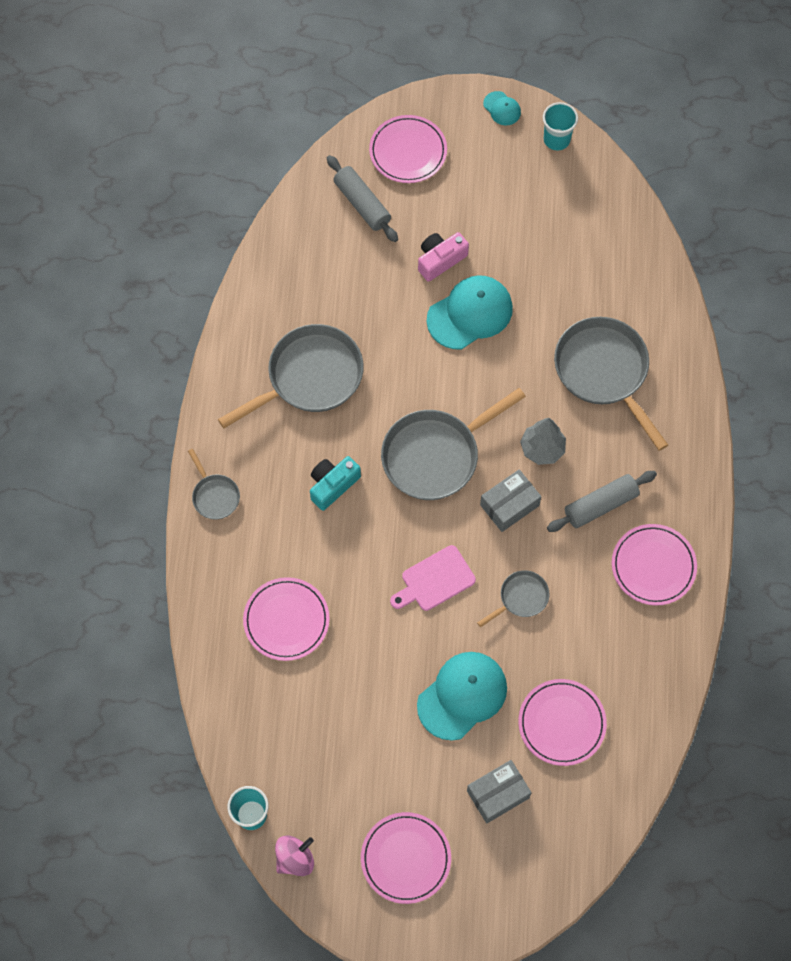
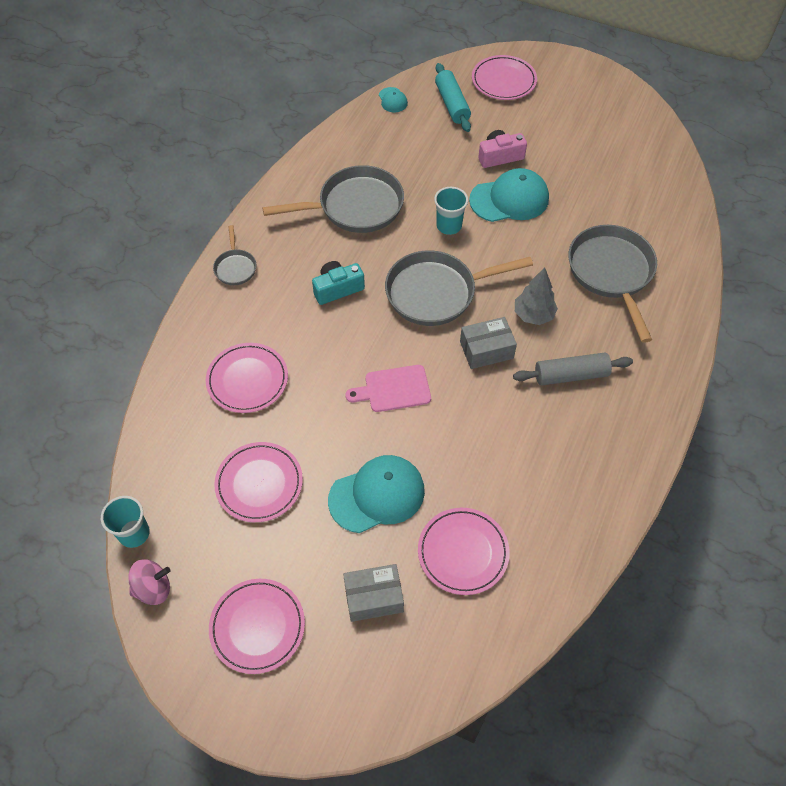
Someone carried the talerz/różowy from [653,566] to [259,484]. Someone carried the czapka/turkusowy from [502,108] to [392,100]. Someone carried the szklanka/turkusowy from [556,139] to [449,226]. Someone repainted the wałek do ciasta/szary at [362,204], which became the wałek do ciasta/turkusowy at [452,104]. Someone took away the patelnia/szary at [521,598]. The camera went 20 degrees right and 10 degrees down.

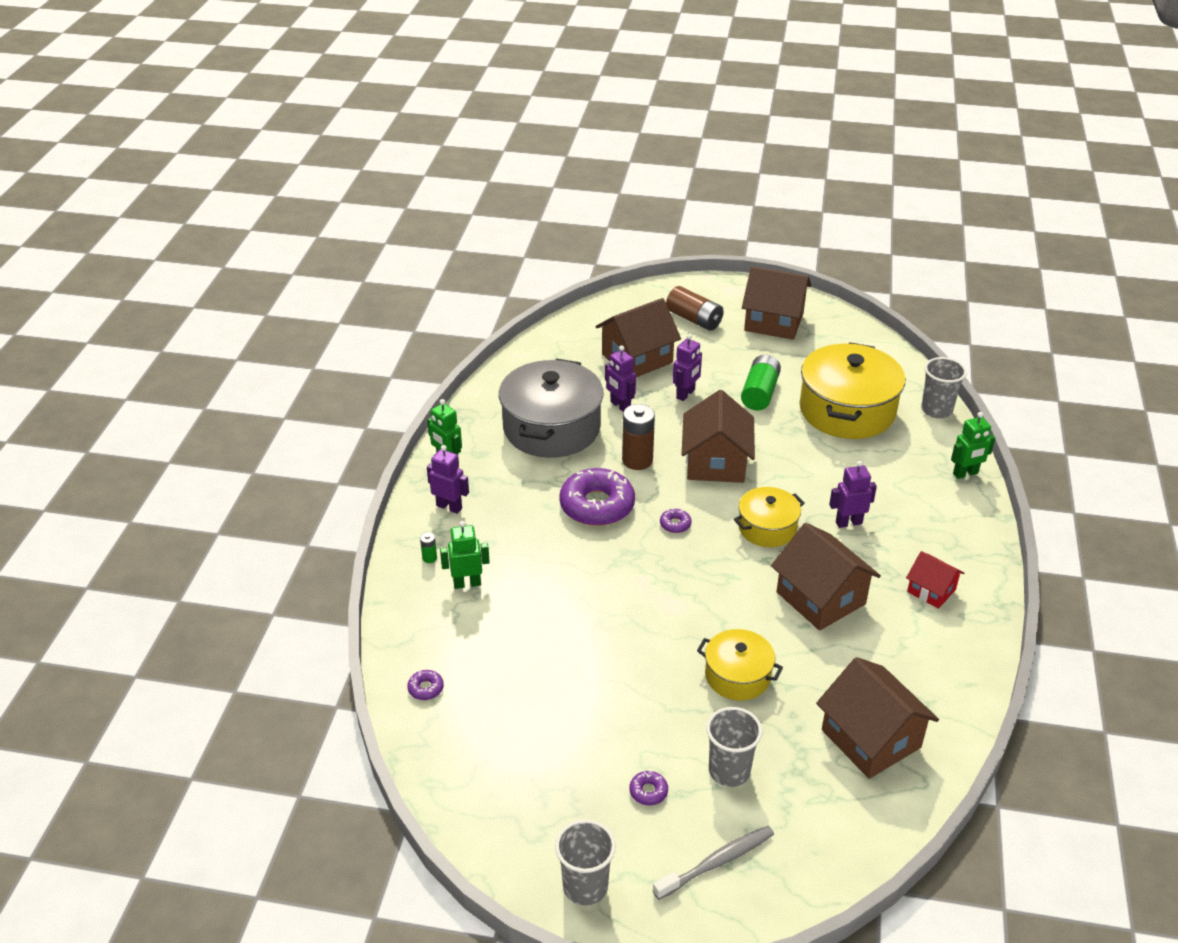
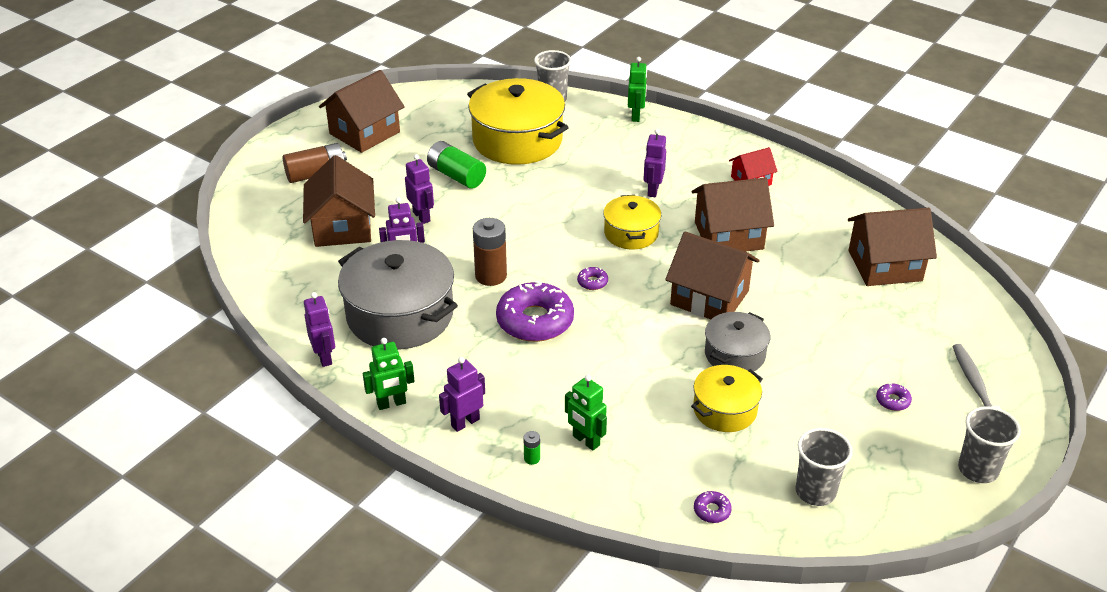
Someone put down the robot/fioletowy at [324,357]. Someone rotated the robot/zielony at [467,583] by 60 degrees counterclockwise. Someone carried the domek/brązowy from [716,462] to [709,298]. Someone carried the garnek/żółty from [737,676] to [725,410]. Someone put down the garnek/szary at [734,354]. Someone carried the szklanka/szary from [729,771] to [815,492]. The camera went 65 degrees left and 0 degrees up.

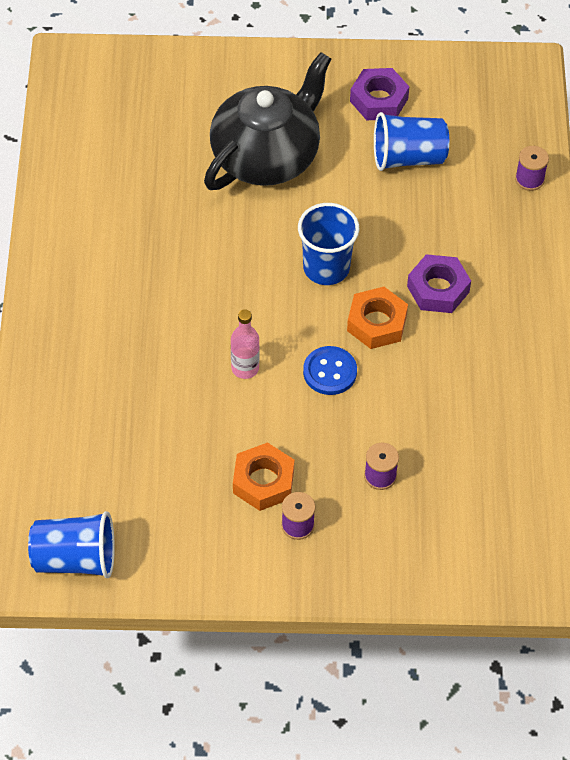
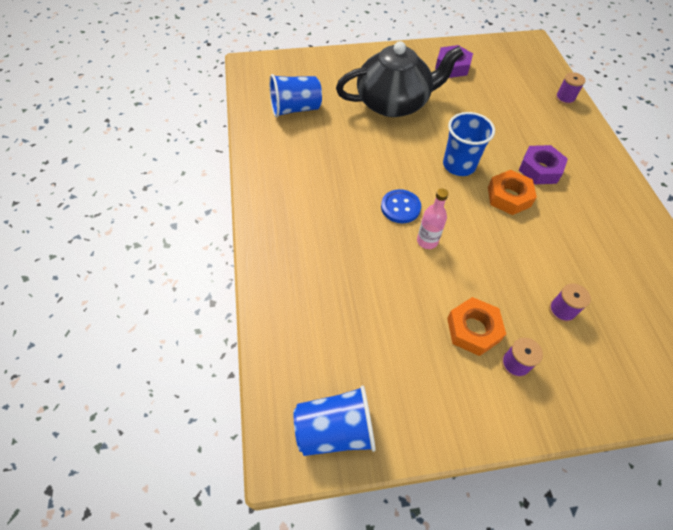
Someone carried the szklanka/niebieski from [408,157] to [295,109]. Someone rotated the imbryk/czarny at [267,155] by 45 degrees clockwise. Someone carried the guzik/niebieski from [330,372] to [400,207]. The camera went 10 degrees left and 0 degrees up.

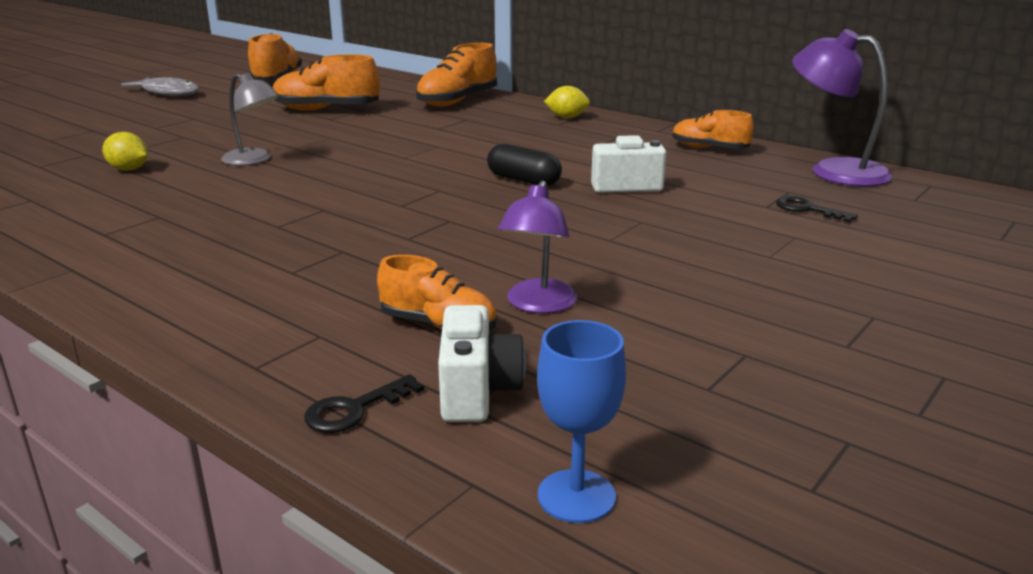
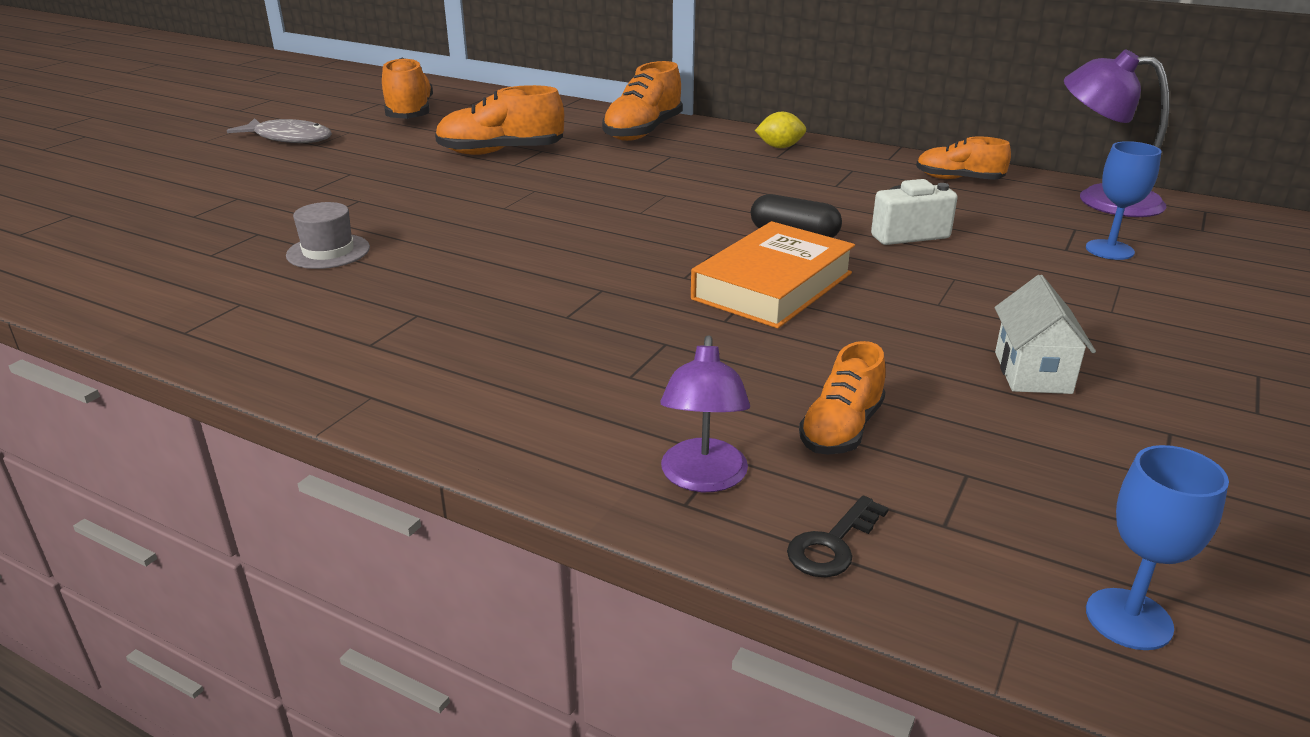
Someone swapped the cytryna/żółty at [129,169] for the kapelusz/szary at [328,251]. Someone carried the lampka/fioletowy from [538,305] to [703,478]. Someone put down the książka/pomarańczowy at [772,286]. Someone rotated the but/pomarańczowy at [438,325] by 105 degrees clockwise. Someone put down the domek/biały at [1032,372]. Someone swapped the klucz/czarny at [808,209] for the kielich/niebieski at [1109,250]. Someone took away the lampka/szary at [254,160]. Someone took away the aparat fotograficzny/biały at [477,392]. The camera went 10 degrees left and 5 degrees up.

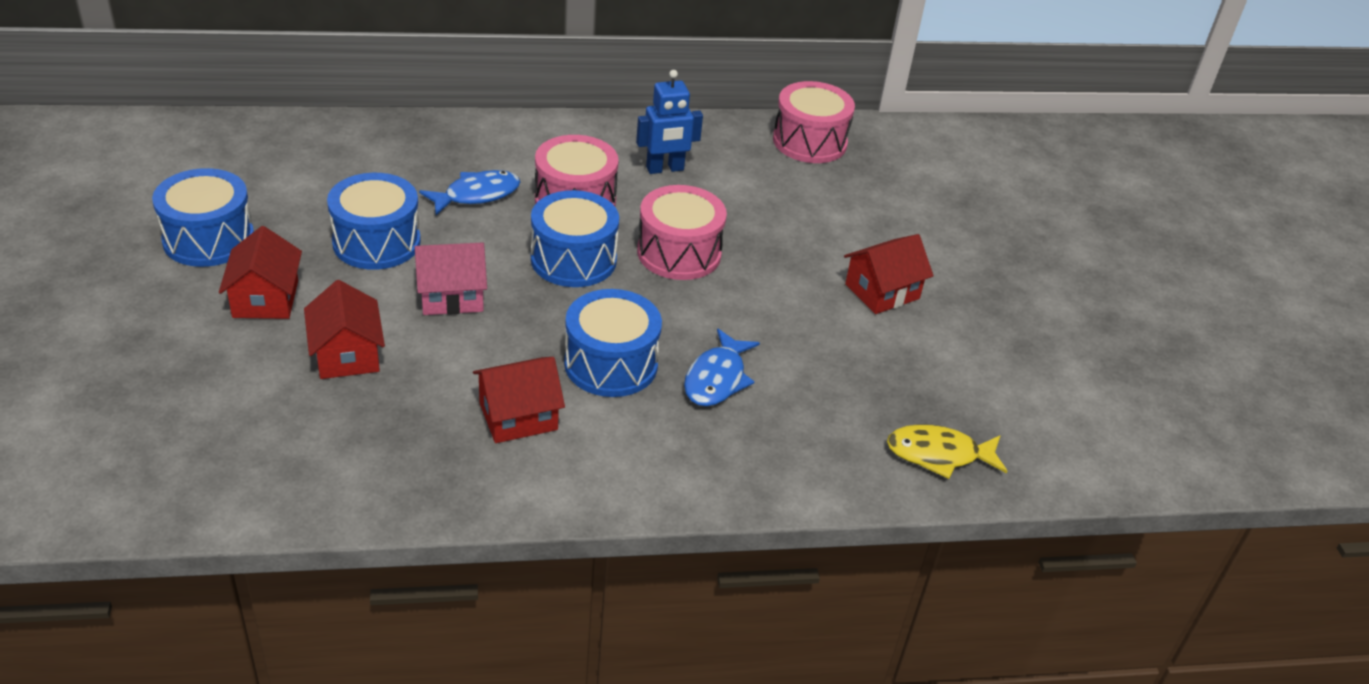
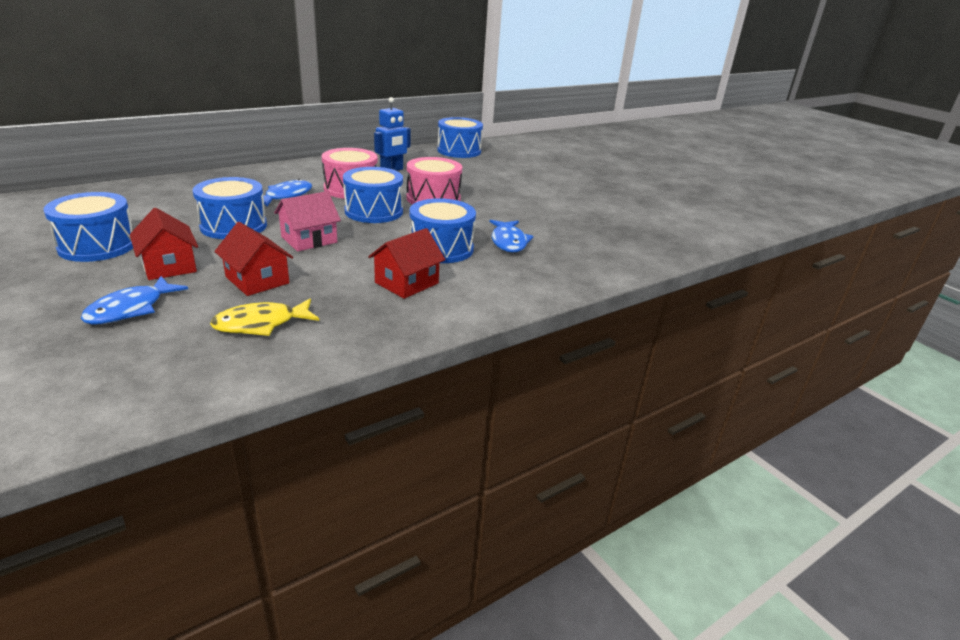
Someone put down the ryba/niebieski at [131,309]. Someone carried the ryba/żółty from [939,454] to [261,324]. Someone repainted the bęben/różowy at [809,142], which became the bęben/niebieski at [459,151]. Someone took away the domek/czerwony at [882,291]. The camera went 25 degrees left and 10 degrees down.

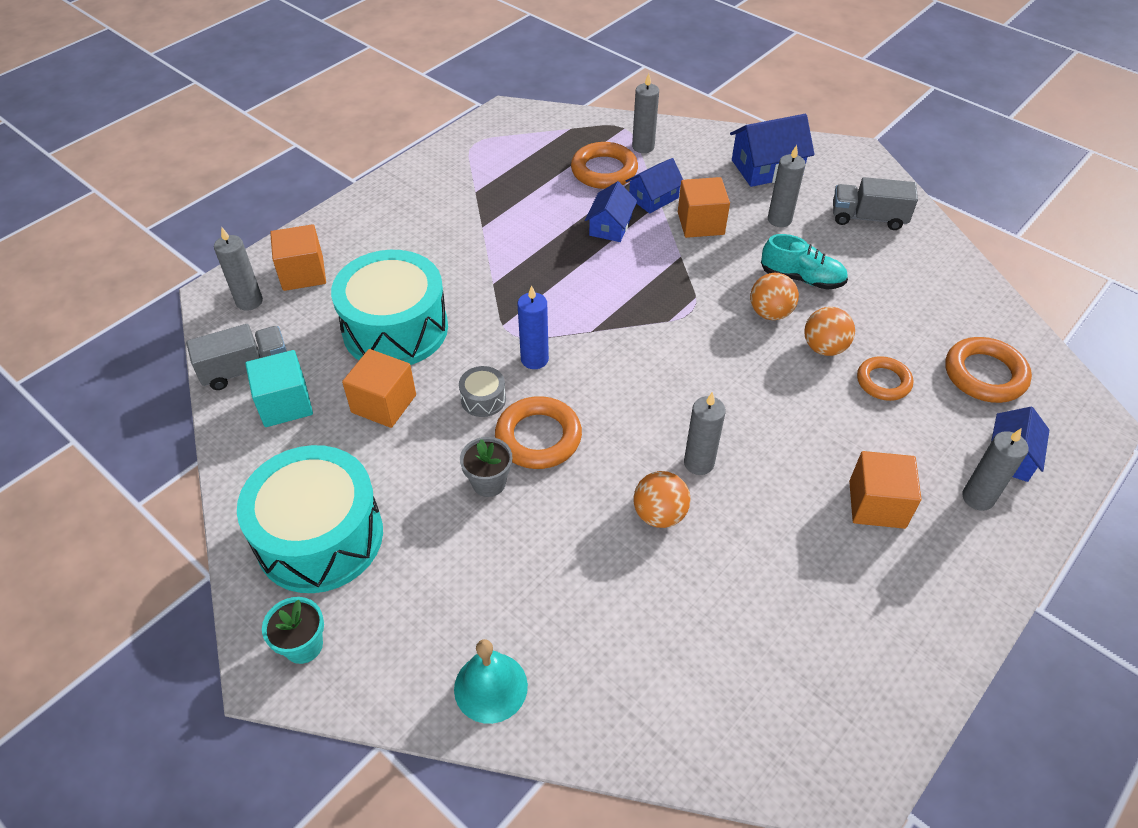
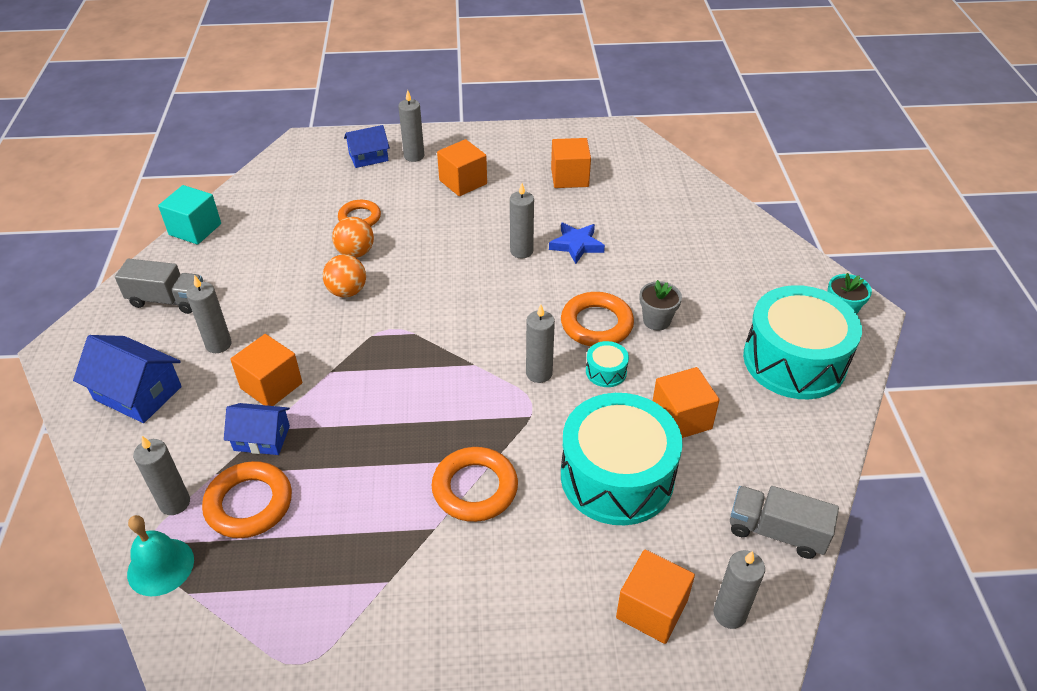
Someone rotated the ciężarówka/szary at [868,218] by 45 degrees counterclockwise. Someone carried the dzwonek/turkusowy from [490,687] to [160,566]. Someone carried the sześcian/turkusowy from [285,404] to [195,229]. Someone carried the pierścień/pomarańczowy from [984,374] to [475,488]. Someone repainted the świeca/niebieski at [534,359], which became the świeca/szary at [539,373]. Someone swapped the piłka/pomarańczowy at [659,514] for the gwiazda/niebieski at [576,245]. Someone put down the sześcian/pomarańczowy at [569,177]. Someone repainted the bęben/szary at [483,399], which became the bęben/turkusowy at [606,371]. Someone took away the domek/niebieski at [610,226]. Someone took away the but/turkusowy at [802,278]. The camera went 135 degrees left and 5 degrees down.

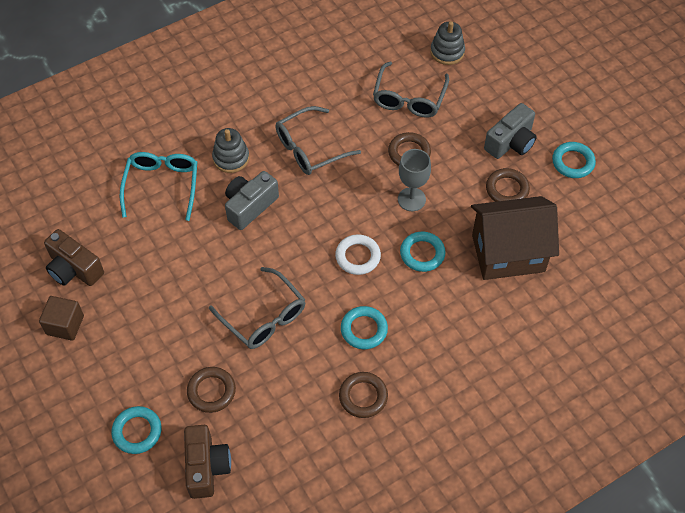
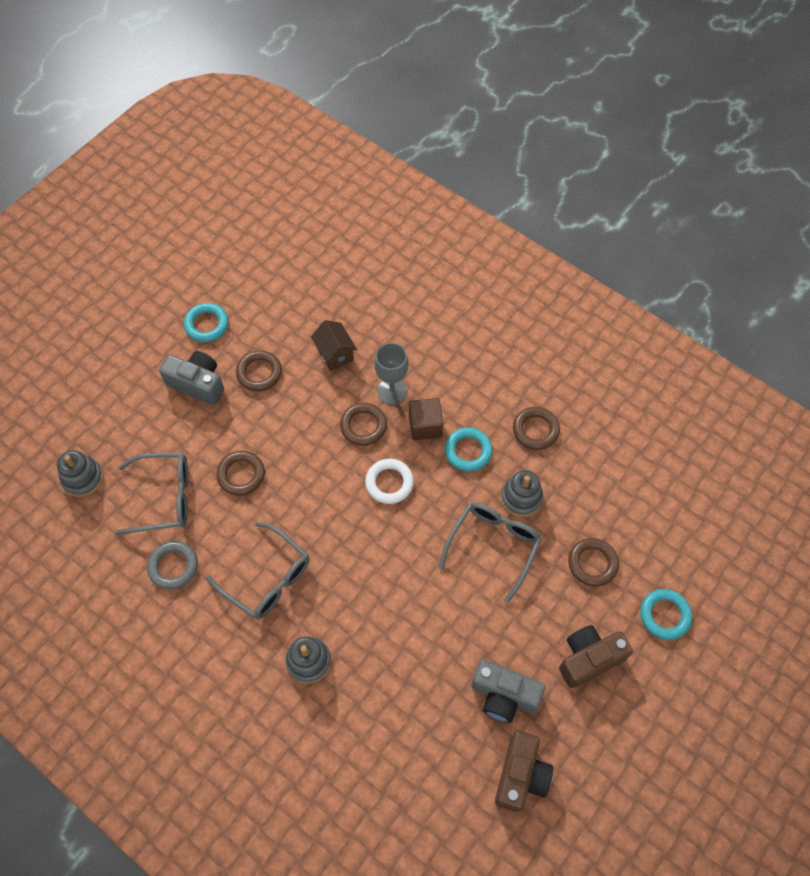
Someone put down the pierścień/szary at [173,566]. Someone scaled the domek/brązowy at [508,253] by 0.49. Someone repainted the pierścień/turkusowy at [422,253], which became the pierścień/brązowy at [363,426]. Someone carried the kielich/szary from [411,199] to [392,391]. Someone carried the sześcian/brązowy from [65,325] to [425,426]. Someone carried the aparat fotograficzny/szary from [250,206] to [504,695]. Someone put down the zabawka nakładanka/szary at [521,498]. Someone carried the aparat fotograficzny/brązowy from [206,467] to [589,658]. Someone took away the okulary/turkusowy at [162,185]. The camera went 110 degrees left and 5 degrees up.

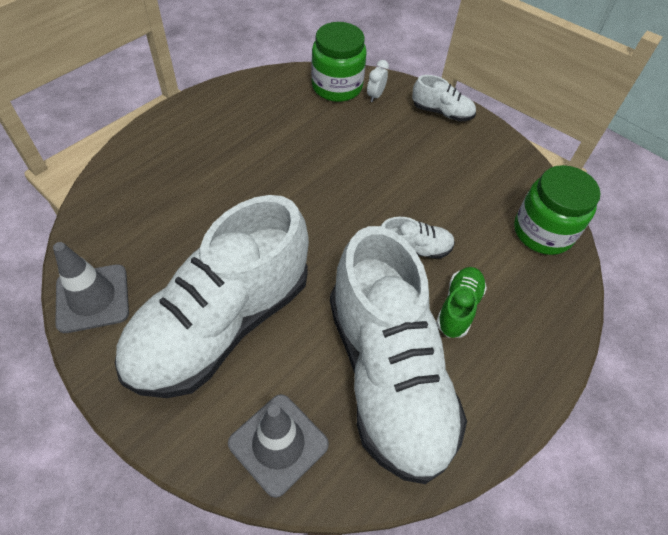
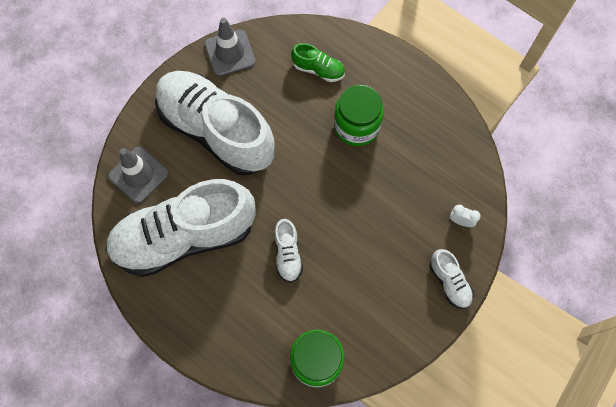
Someone carried the but/zielony from [458,307] to [318,69]. Someone carried the słoik/zielony from [337,87] to [356,126]. Someone rotated the but/biały at [442,112] by 45 degrees counterclockwise. The camera went 90 degrees right and 15 degrees up.

